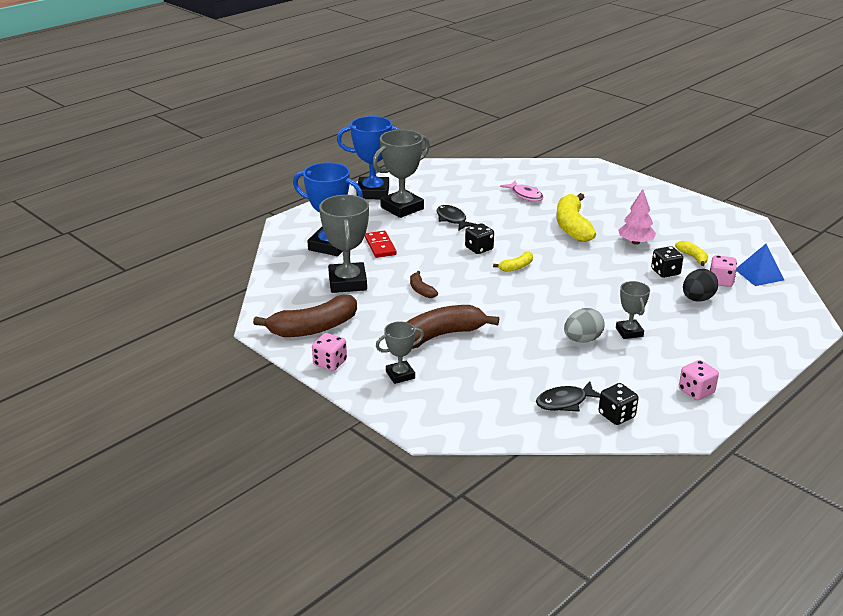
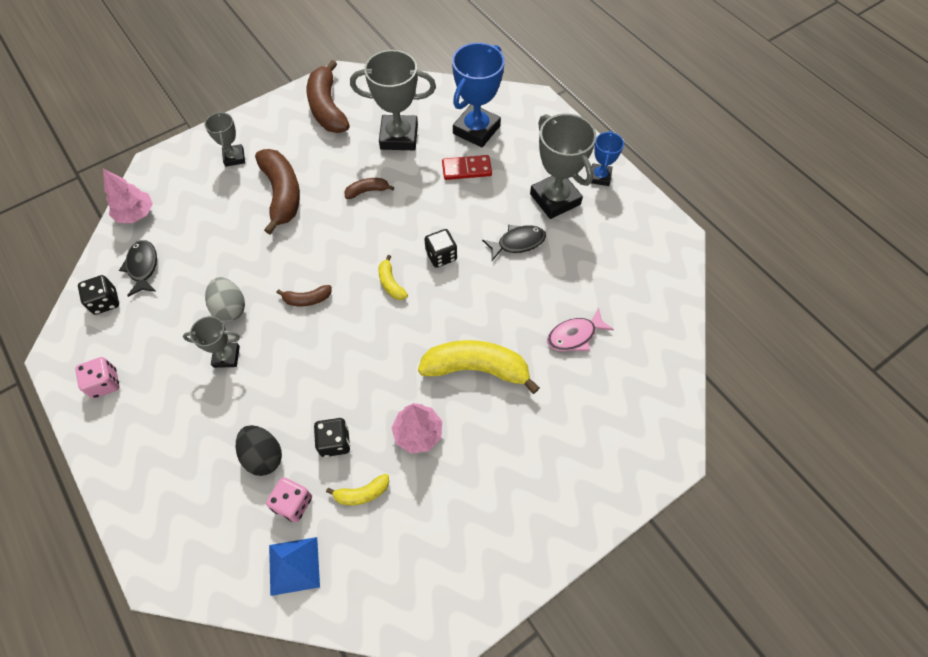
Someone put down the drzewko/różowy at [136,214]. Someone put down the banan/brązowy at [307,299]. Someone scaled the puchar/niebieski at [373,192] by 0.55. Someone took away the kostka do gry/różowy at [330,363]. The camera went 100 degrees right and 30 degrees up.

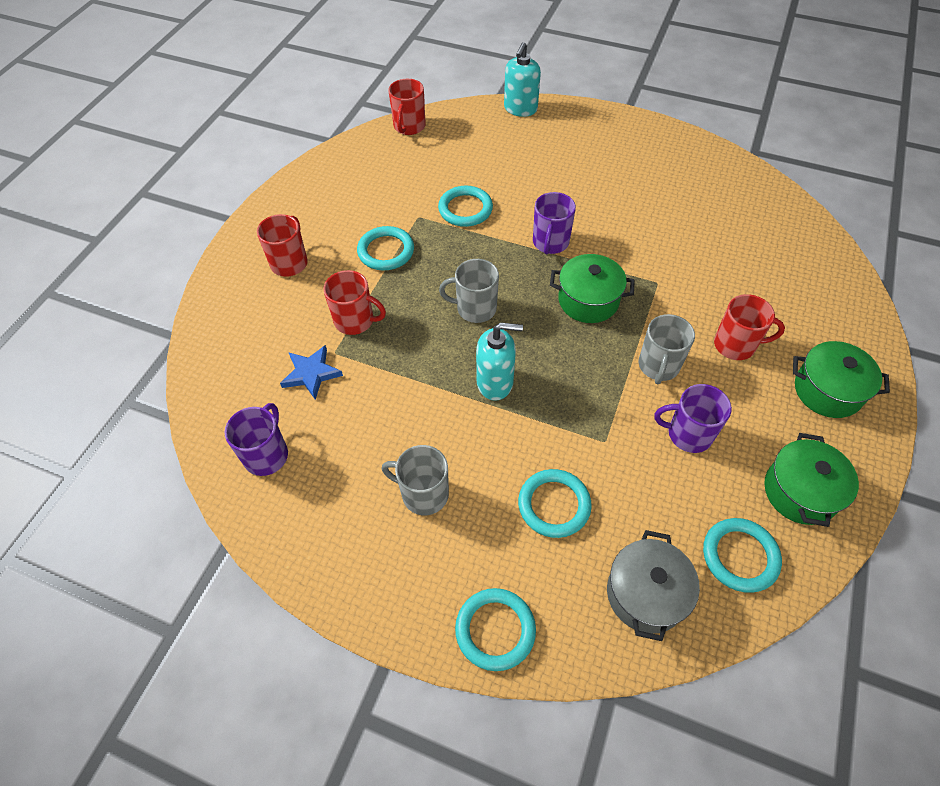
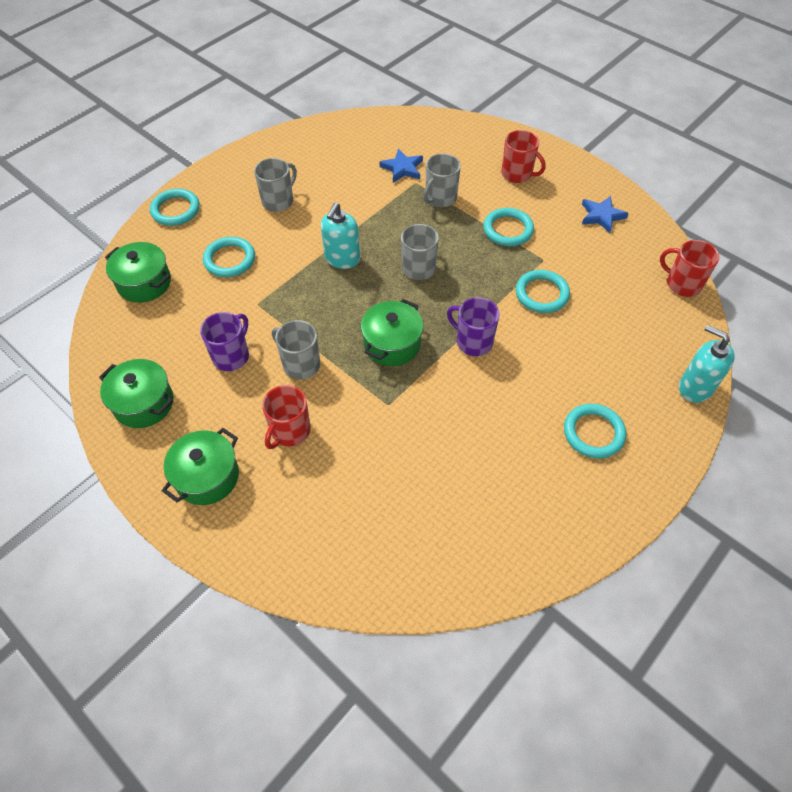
Someone repainted the garnek/szary at [645,594], which became the garnek/zielony at [144,283]. Someone repainted the kubek/czerwony at [355,321], which became the kubek/szary at [440,198]. Someone carried the pierścień/turkusowy from [740,556] to [593,433]. Someone put down the gwiazda/niebieski at [601,216]. Someone took away the kubek/fioletowy at [266,455]. The camera went 110 degrees right and 0 degrees up.

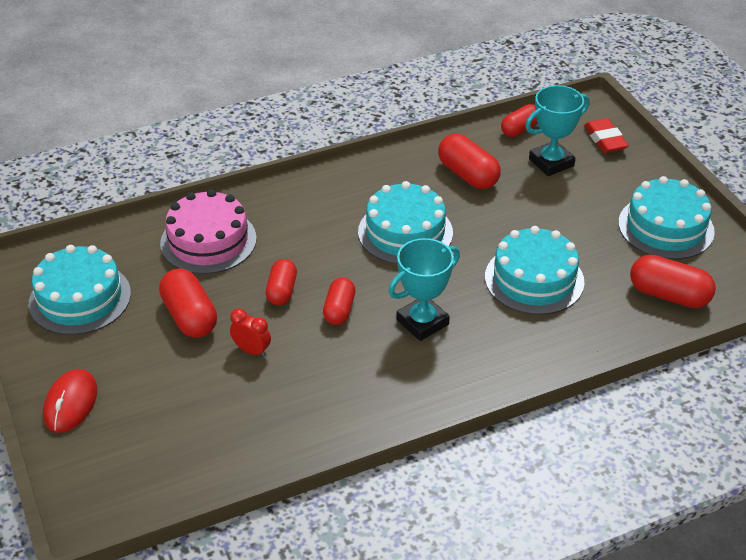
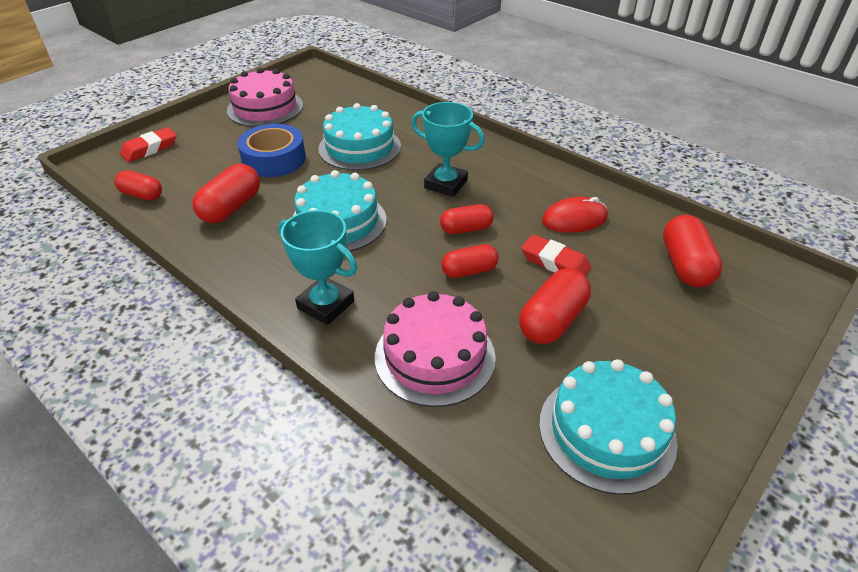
Someone repainted the tort/turkusowy at [666,227], which became the tort/różowy at [265,108]. Someone put down the taśma klejąca/niebieski at [274,159]. Someone carried the puchar/turkusowy from [551,162] to [326,305]. Someone swapped the budzik/czerwony at [252,350] for the gumka do mazania/czerwony at [555,262]. Someone carried the myszka/czerwony from [70,403] to [574,219]. Someone carried the kapsułka/czerwony from [669,295] to [685,265]. The camera went 115 degrees left and 0 degrees up.

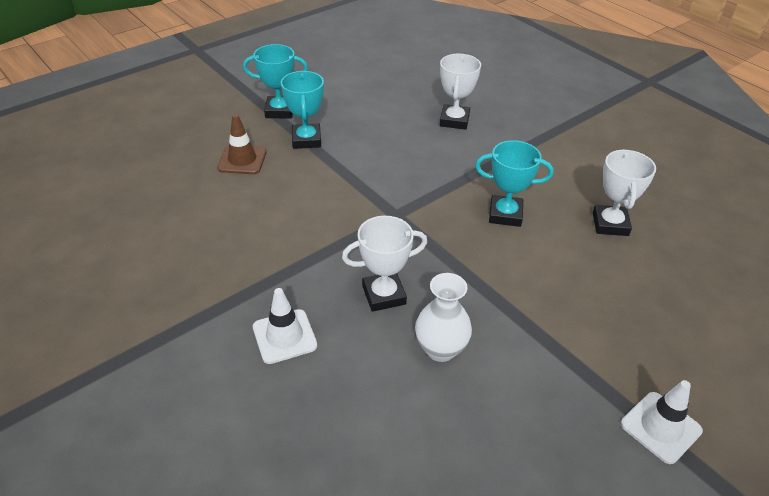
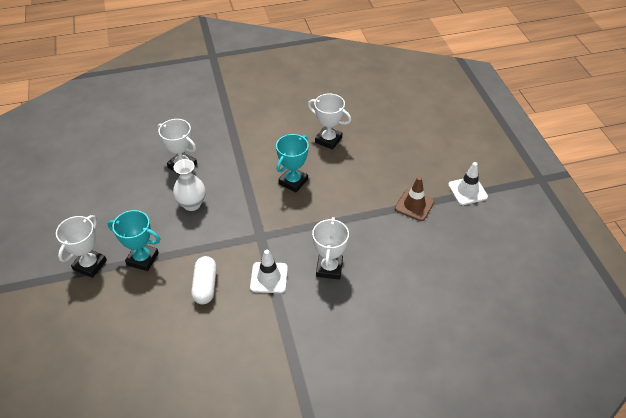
Someone repainted the puchar/turkusowy at [280,111], which became the puchar/biały at [90,265]. Someone carried the wazon/biały from [440,349] to [192,204]. Someone put down the kapsułka/biały at [205,286]. Someone carried the pachołek/biały from [284,336] to [269,277]. Someone carried the pachołek/brązowy from [242,160] to [414,205]. The camera went 65 degrees left and 5 degrees up.

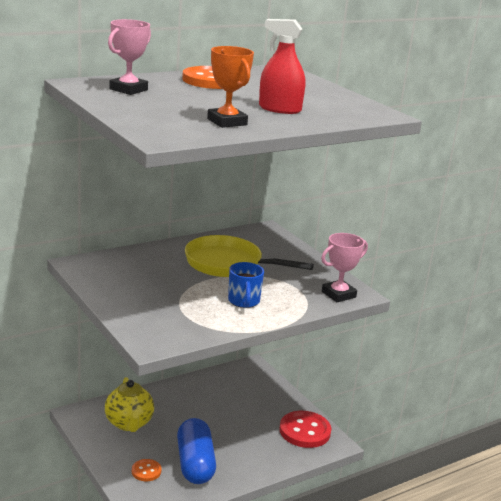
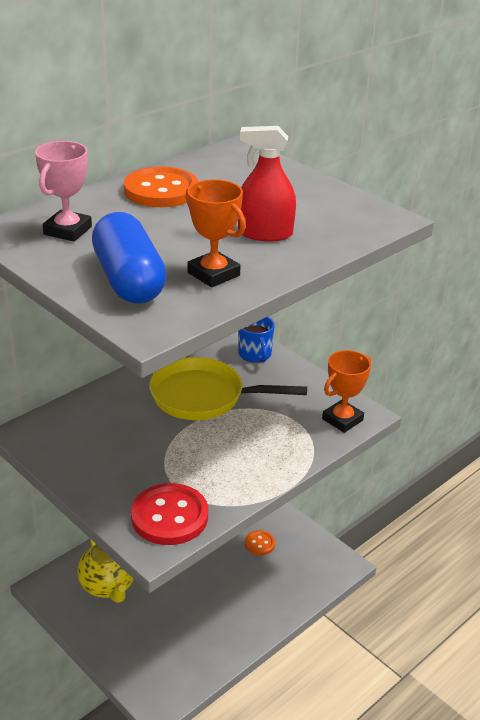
Someone carried the kapsułka/niebieski from [195,463] to [129,280]. Someone carried the guzik/czerwony from [305,431] to [169,516]. Someone carried the kubek/niebieski from [244,301] to [255,355]. Someone carried the guzik/pomarańczowy from [146,471] to [259,544]. Someone repainted the puchar/różowy at [338,294], which became the puchar/pomarańczowy at [342,420]. The camera went 10 degrees left and 10 degrees up.

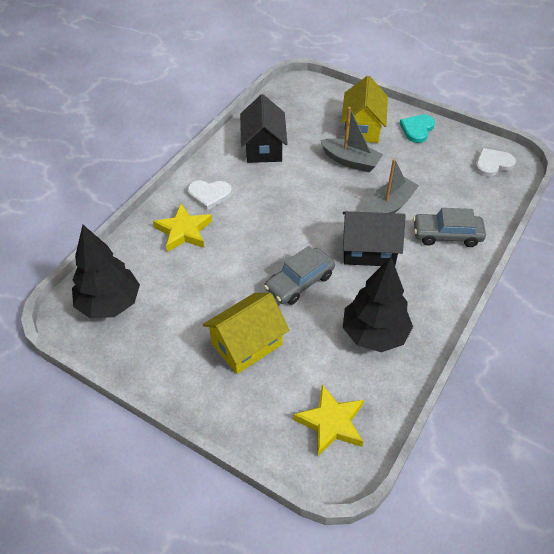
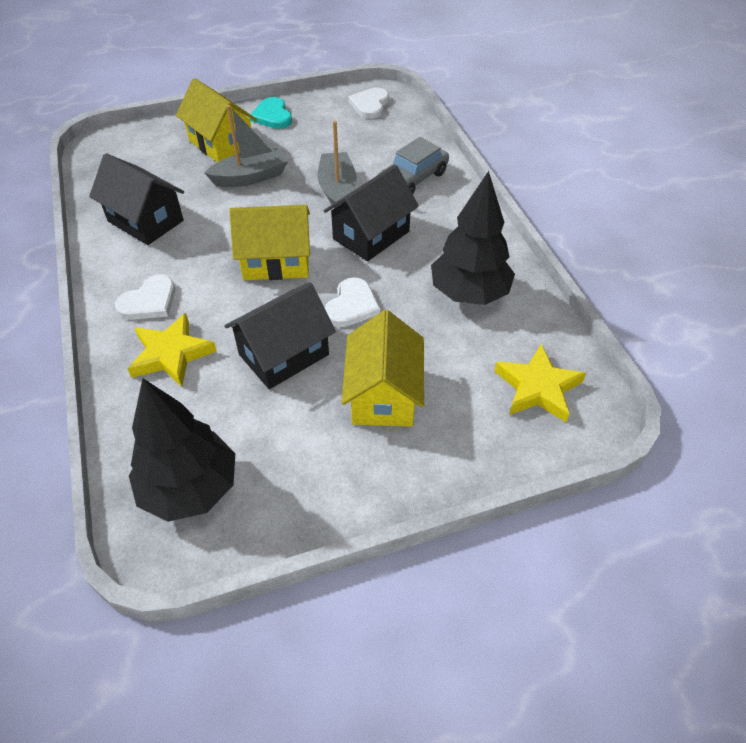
Someone put down the domek/czarny at [284,355]. Someone put down the domek/żółty at [276,261]. Someone swapped the samochód/szary at [299,282] for the serce/biały at [352,305]. The camera went 50 degrees left and 0 degrees up.

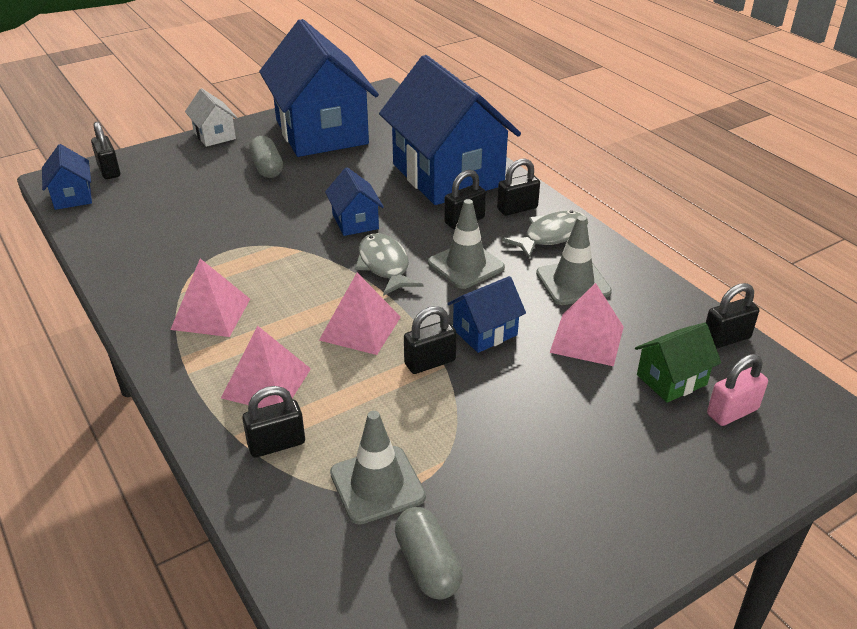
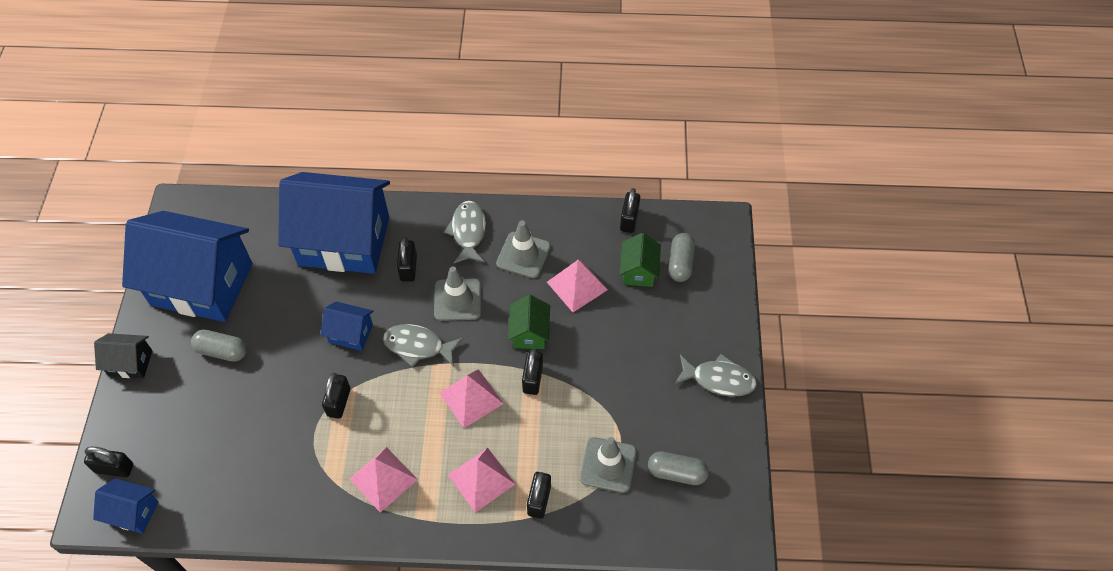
Someone repainted the domek/biały at [214,135], which became the domek/czarny at [130,363]. Someone carried the kłódka/czarny from [517,208] to [339,402]. Someone repainted the domek/niebieski at [485,332], which became the domek/zielony at [529,333]. Someone swapped the kłódka/różowy at [732,412] for the kapsułka/szary at [680,263]. Someone put down the ryba/szary at [719,379]. The camera went 55 degrees left and 20 degrees up.

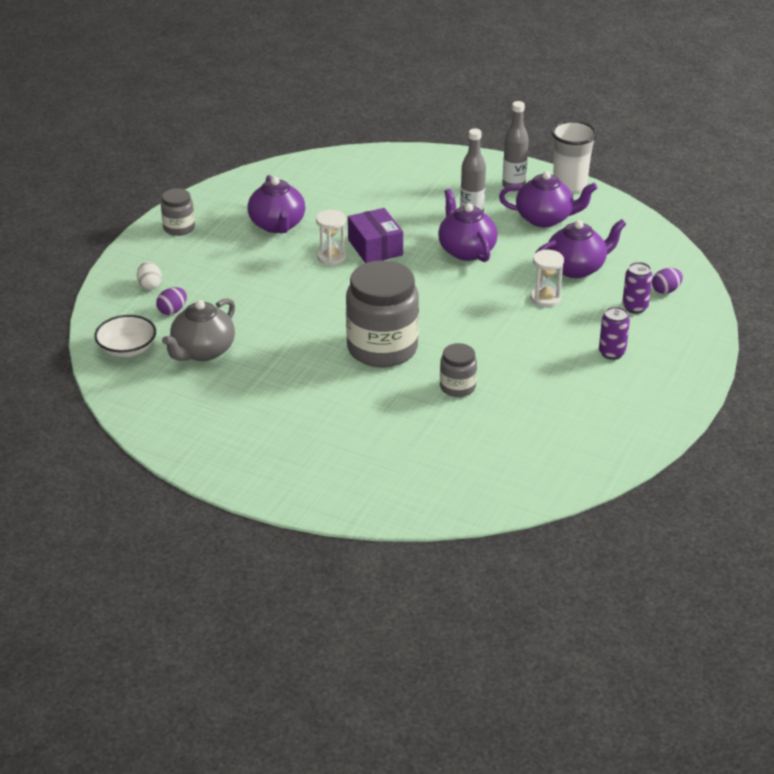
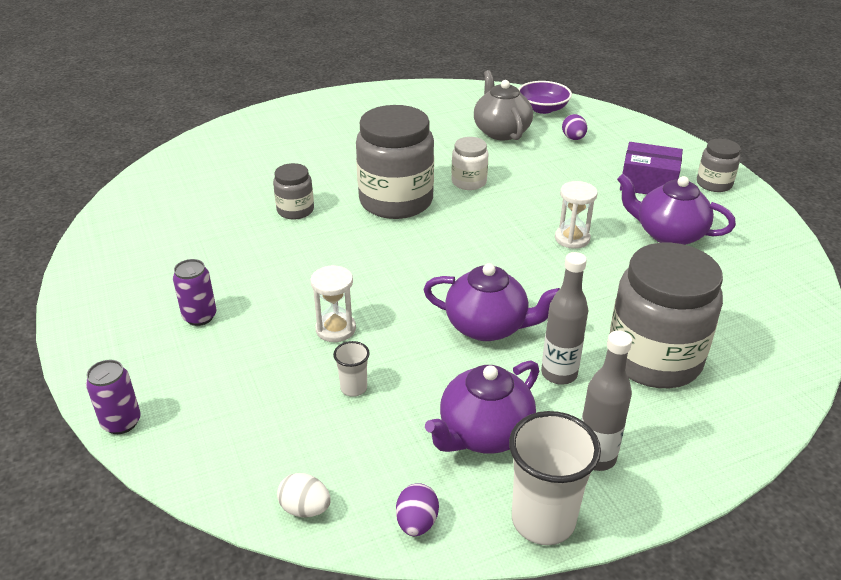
Someone carried the puszka/fioletowy from [635,307] to [121,422]. Someone carried the jajko/biały from [150,285] to [305,508]. Someone swapped the imbryk/fioletowy at [576,268] for the szklanka/biały at [353,388]. Someone carried the jajko/fioletowy from [666,290] to [417,522]. Someone put down the słoik/biały at [469,182]. Someone repainted the miska/biały at [127,349], which became the miska/fioletowy at [543,108]. Someone put down the słoik/szary at [654,359]. Someone carried the pudełko/fioletowy from [375,247] to [648,183]. The camera went 130 degrees right and 0 degrees up.

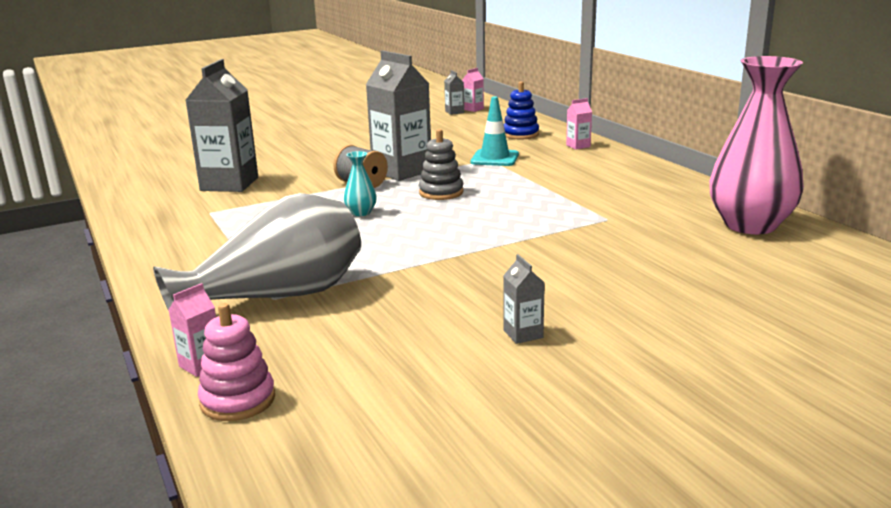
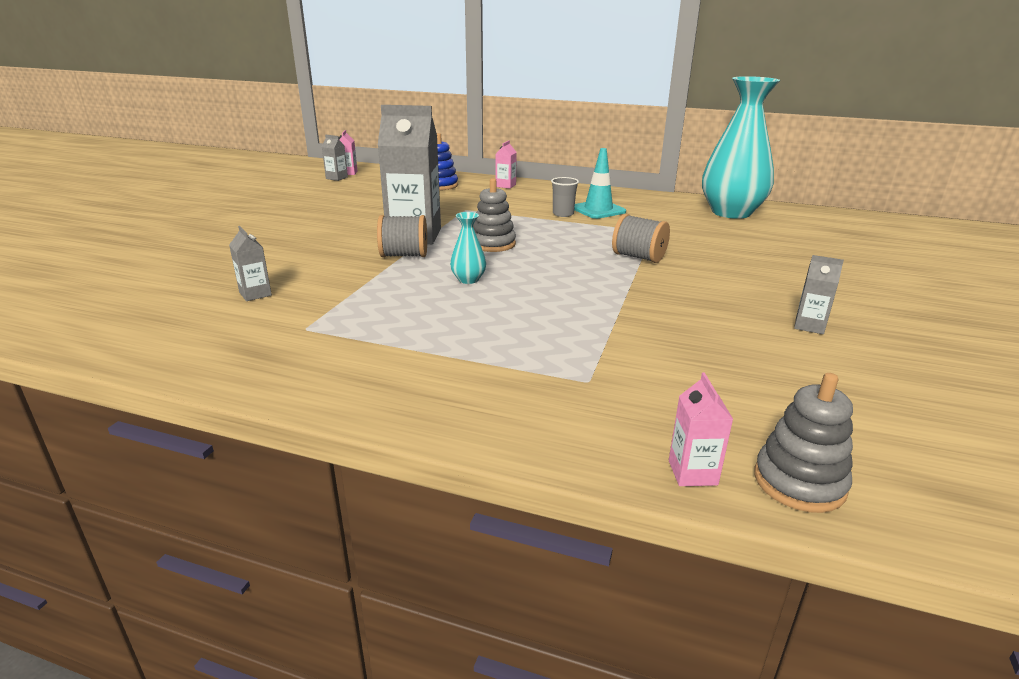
Someone scaled the karton mleka/szary at [229,184] by 0.44. Someone put down the szklanka/szary at [563,214]. Someone carried the pachołek/turkusowy from [494,158] to [598,210]. Someone put down the szpulka/szary at [638,257]. Someone repainted the wazon/różowy at [750,225], which became the wazon/turkusowy at [731,212]. Someone repainted the zabawka nakładanka/różowy at [238,400], which became the zabawka nakładanka/szary at [799,482]. Someone took away the wazon/szary at [278,297]. The camera went 45 degrees left and 5 degrees up.

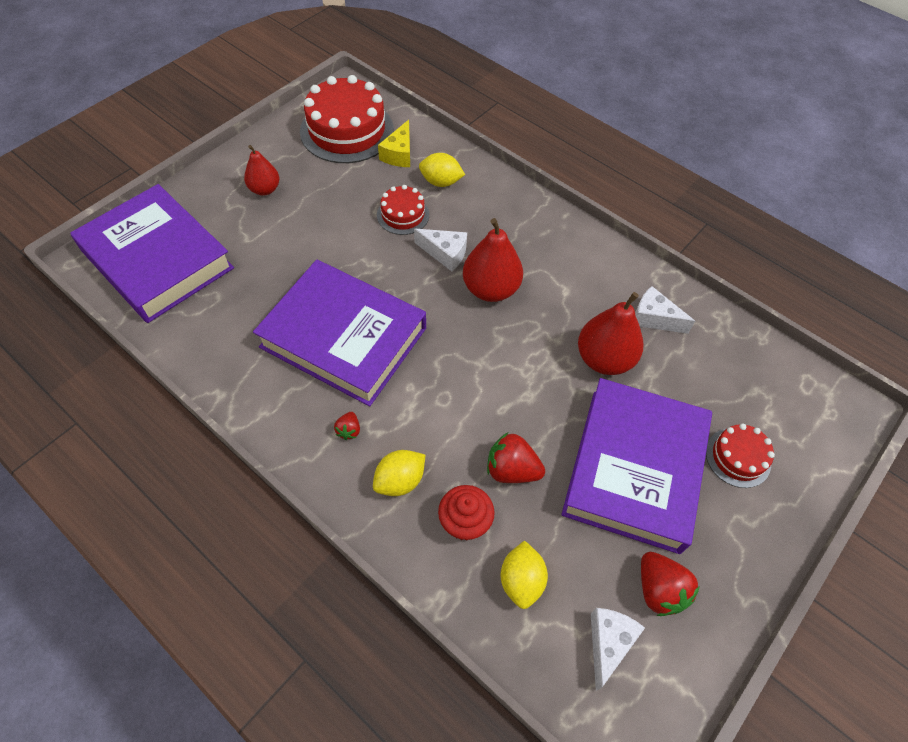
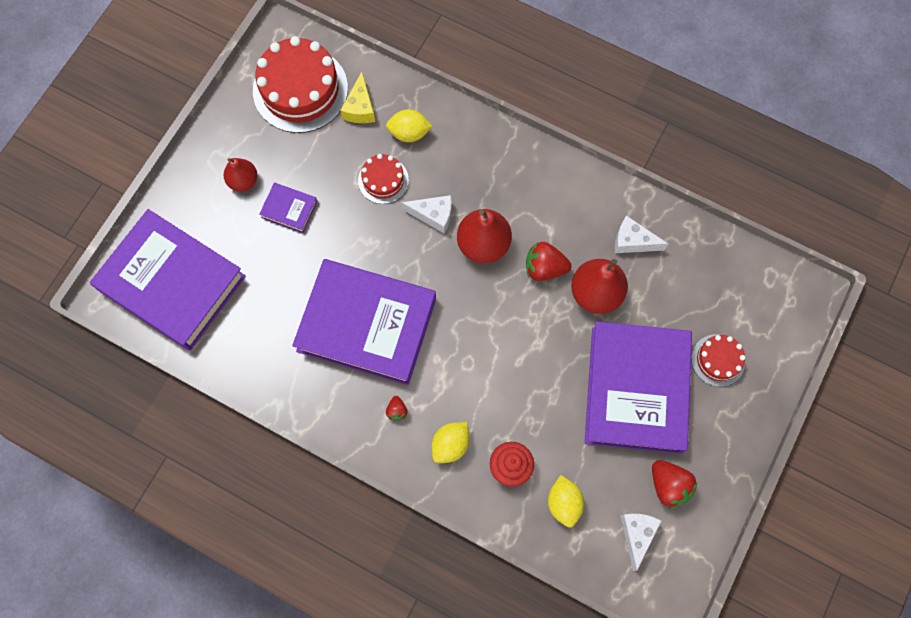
Someone put down the książka/fioletowy at [289,209]. Someone carried the truskawka/czerwony from [511,470] to [544,268]. The camera went 10 degrees left and 15 degrees up.

